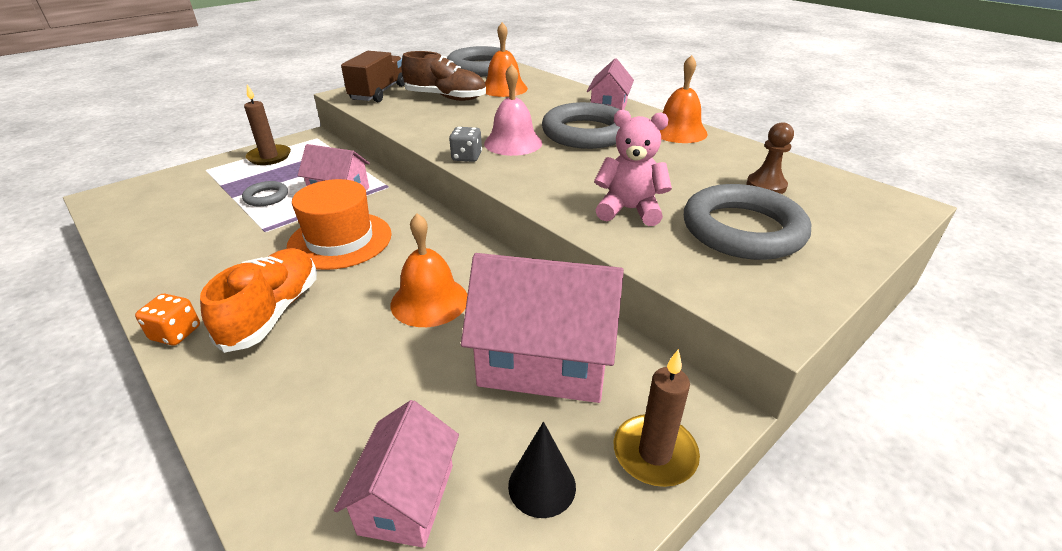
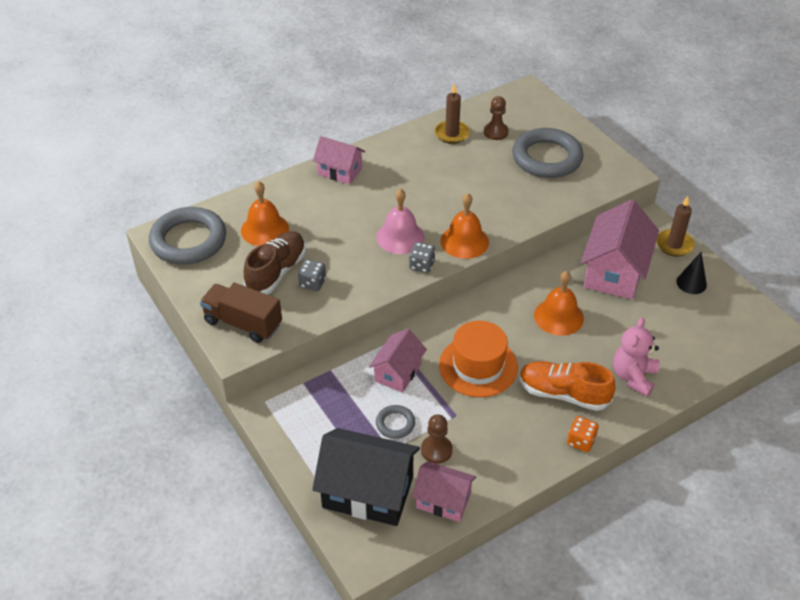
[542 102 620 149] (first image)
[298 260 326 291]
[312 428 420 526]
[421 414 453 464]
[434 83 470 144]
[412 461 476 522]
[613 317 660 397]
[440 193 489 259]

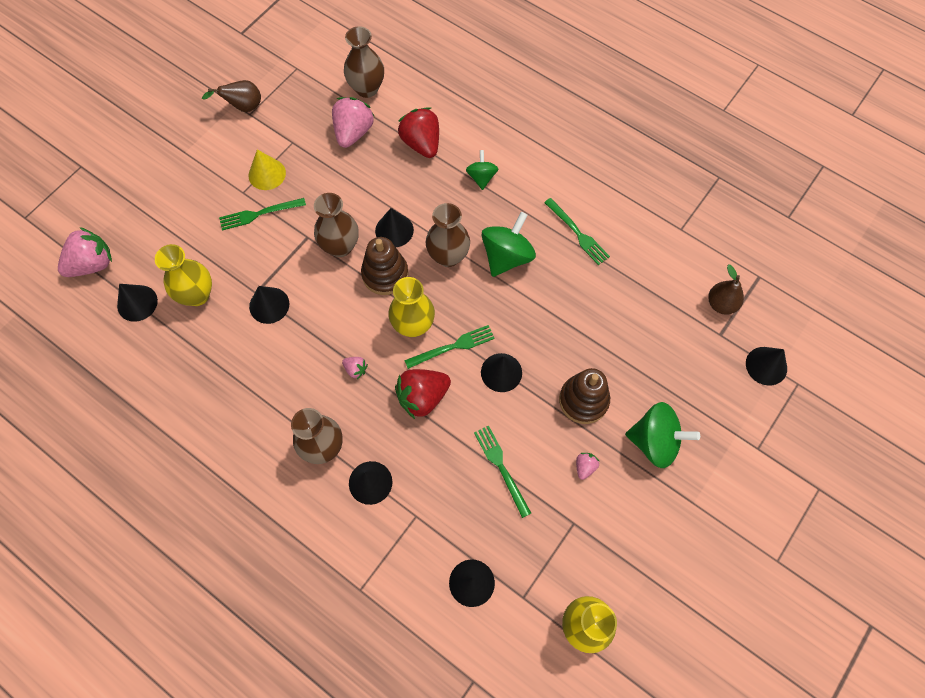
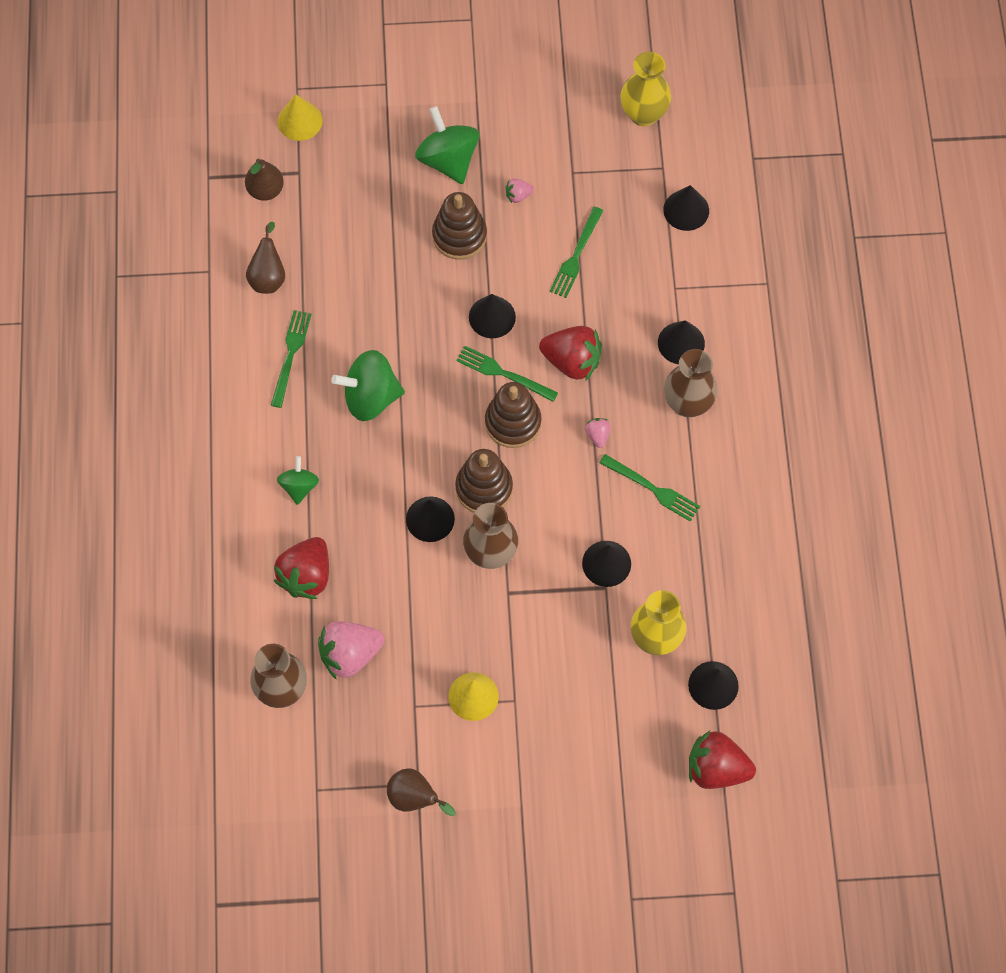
[426 203 470 267] (first image)
[246 222 285 294]
[599 454 700 522]
[485 382 541 448]
[689 731 756 789]
[277 94 323 141]
[277 456 319 505]

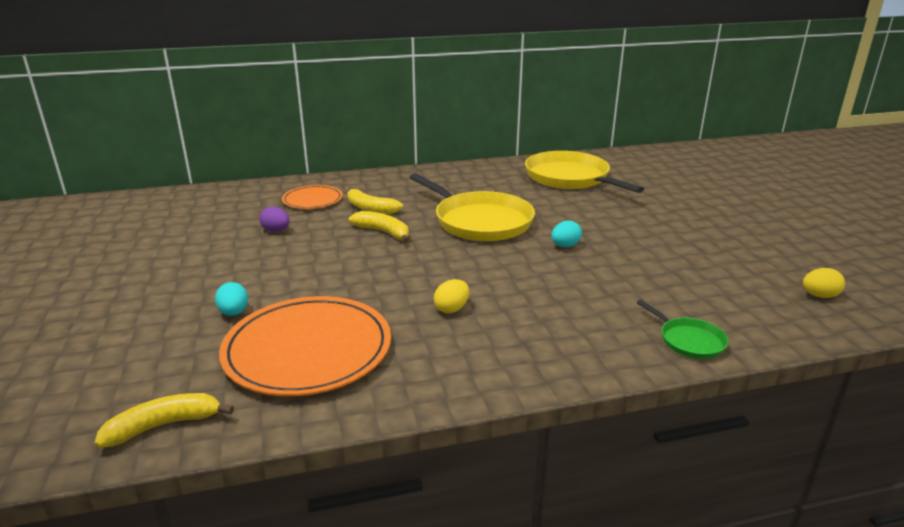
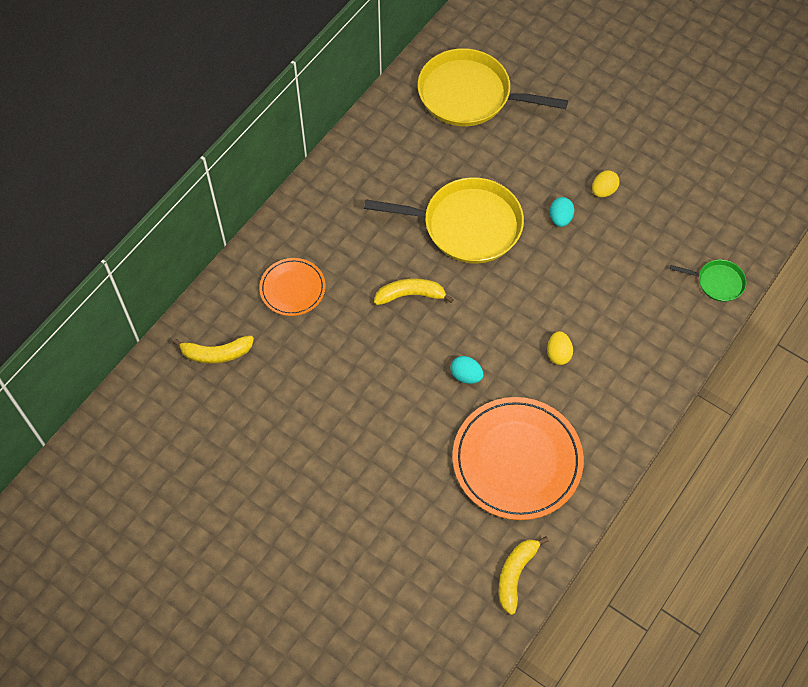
[259 206 290 232] (first image)
[450 356 483 384]
[172 336 254 364]
[592 170 620 197]

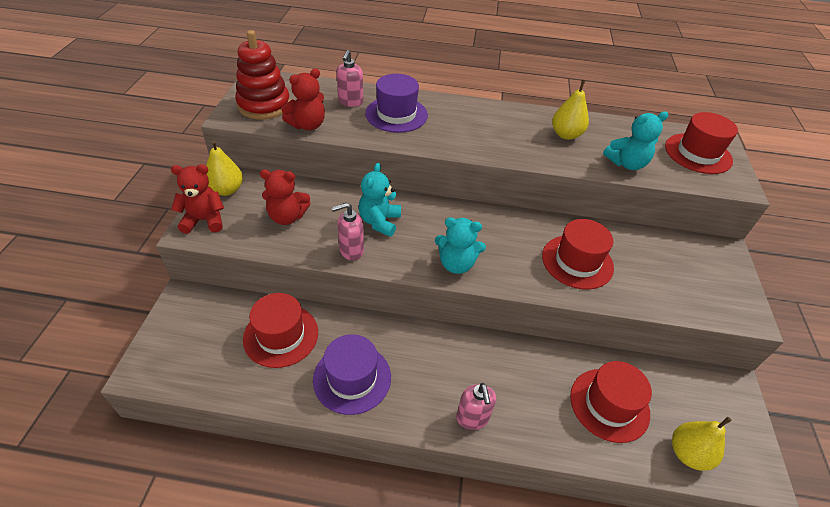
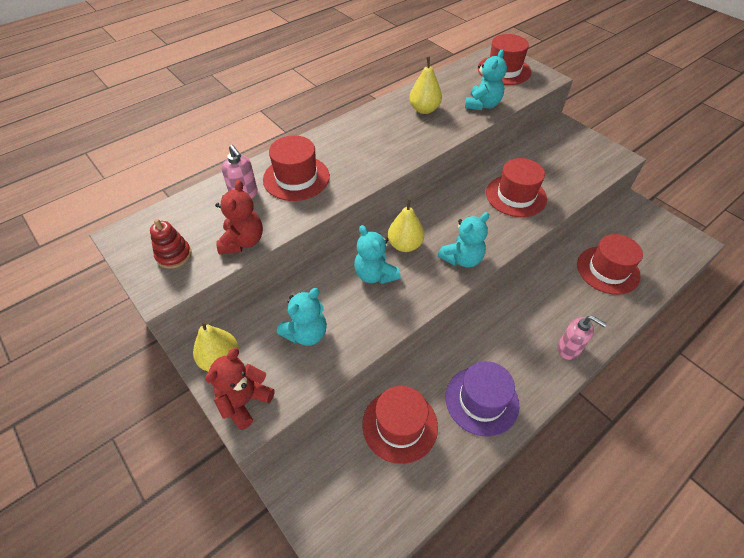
[331 202 364 261] (first image)
[388 198 424 252]
[277 288 327 346]
[263 136 330 201]
[150 219 191 269]

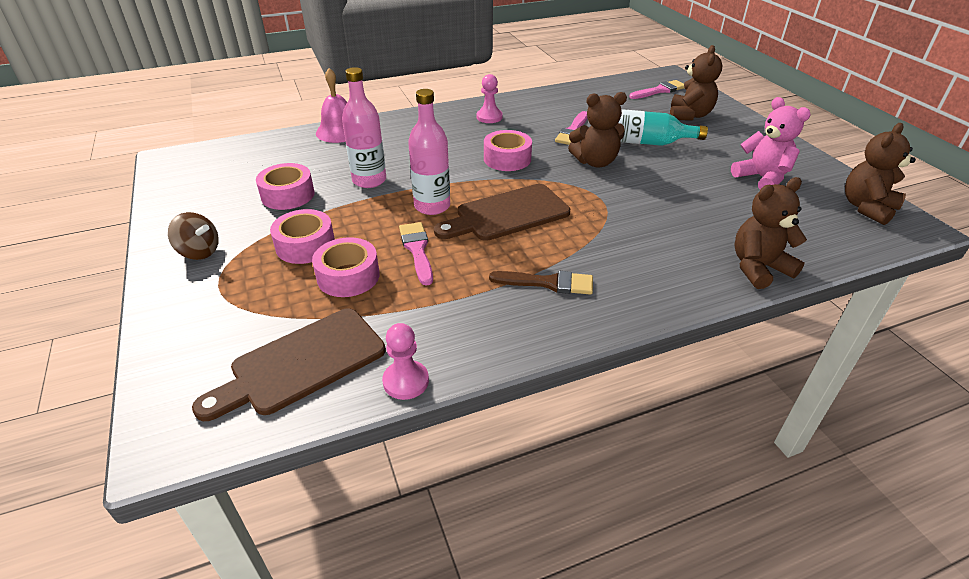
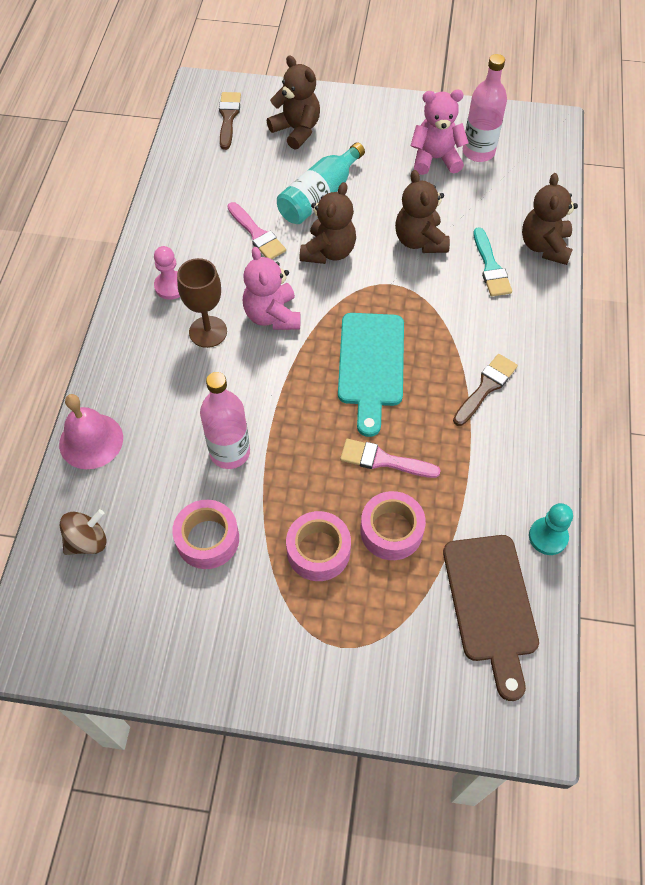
[177 258 227 348]
[474 227 512 296]
[60 509 106 555]
[463 54 507 162]
[395 170 450 253]
[243 247 300 330]
[529 503 573 555]
[338 313 404 437]
[219 92 241 150]

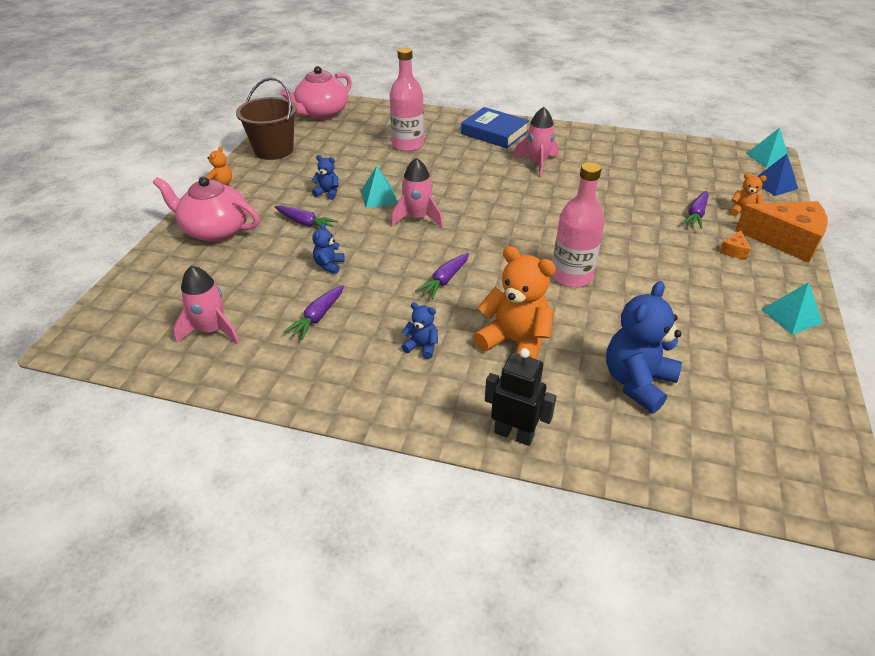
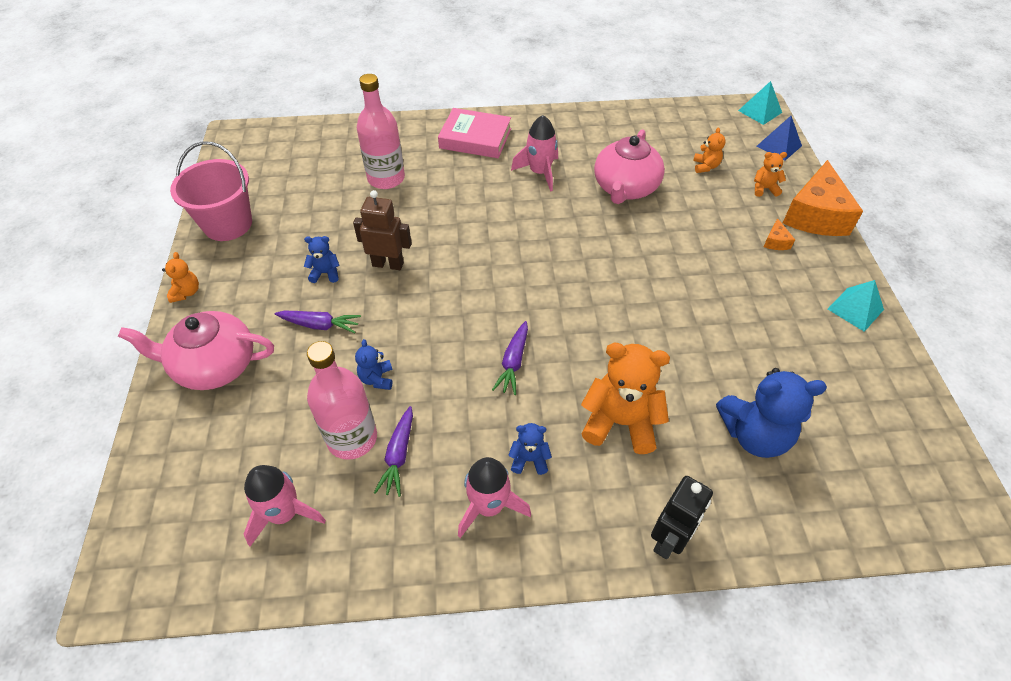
[682 191 709 229] (first image)
[693 127 725 173]
[594 129 665 204]
[458 457 531 538]
[307 341 377 460]
[353 190 412 270]
[170 141 252 241]
[438 108 511 158]
[651 476 713 559]
[716 368 827 458]
[783 160 863 236]

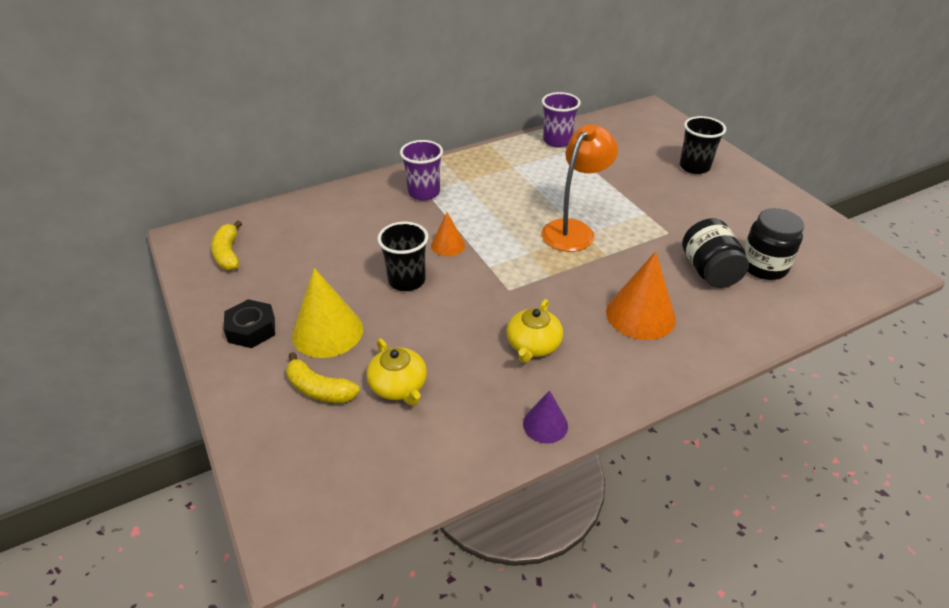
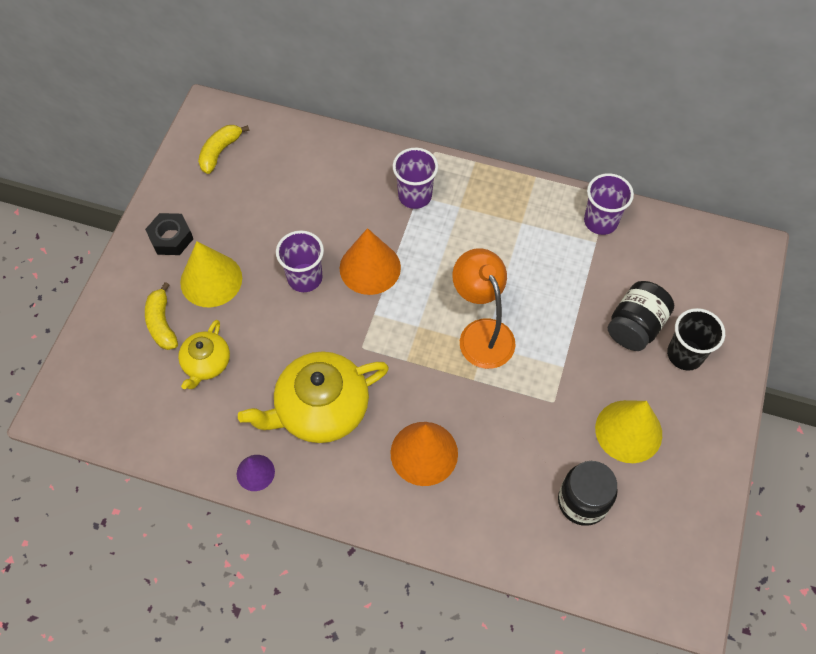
[595 400 662 463]
[608 281 674 351]
[276 230 324 292]
[452 248 516 369]
[339 228 401 295]
[238 351 389 443]

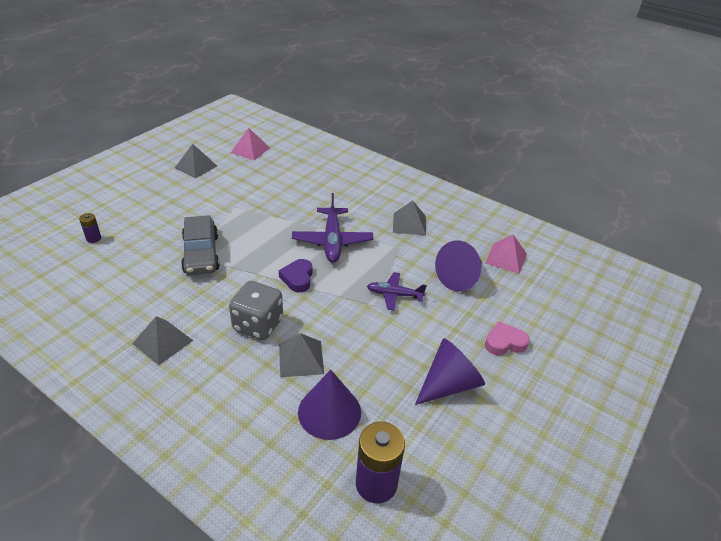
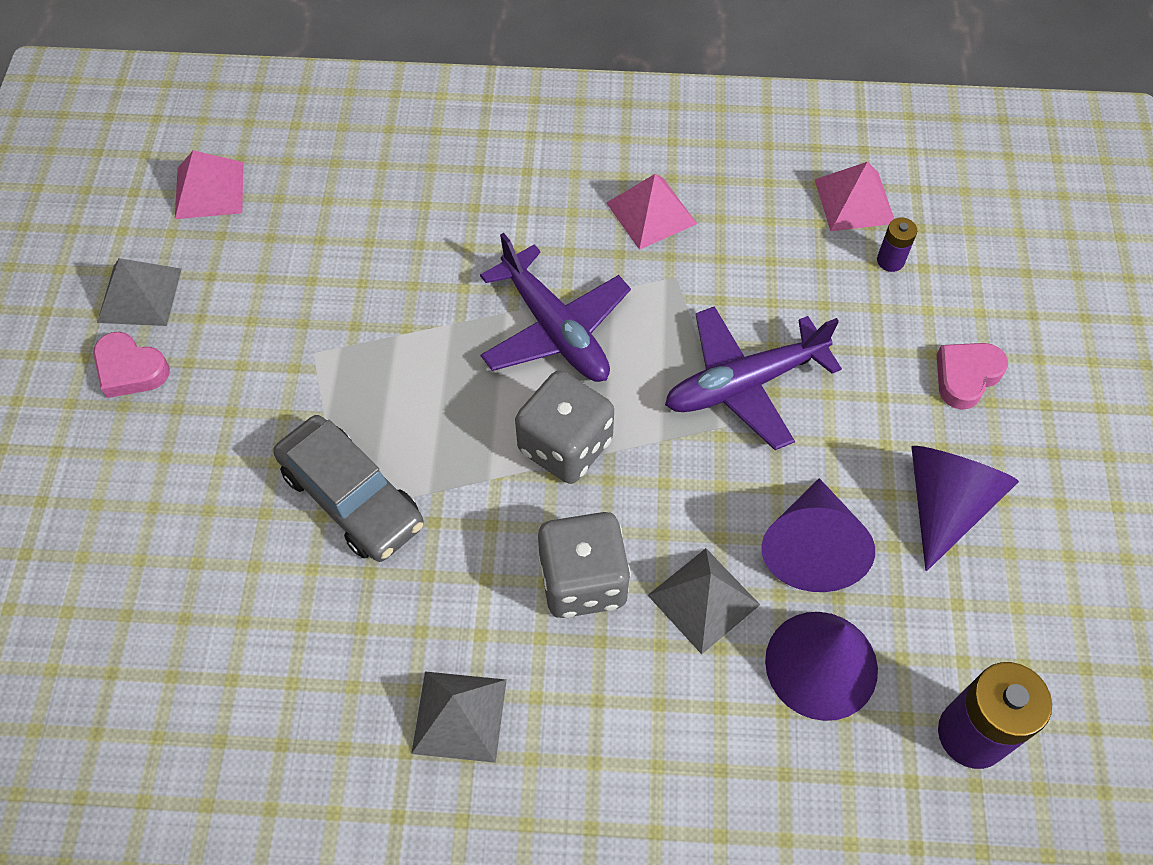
[93 332 170 398]
[877 217 917 272]
[761 478 875 592]
[515 371 614 484]
[607 174 697 250]
[665 306 842 450]

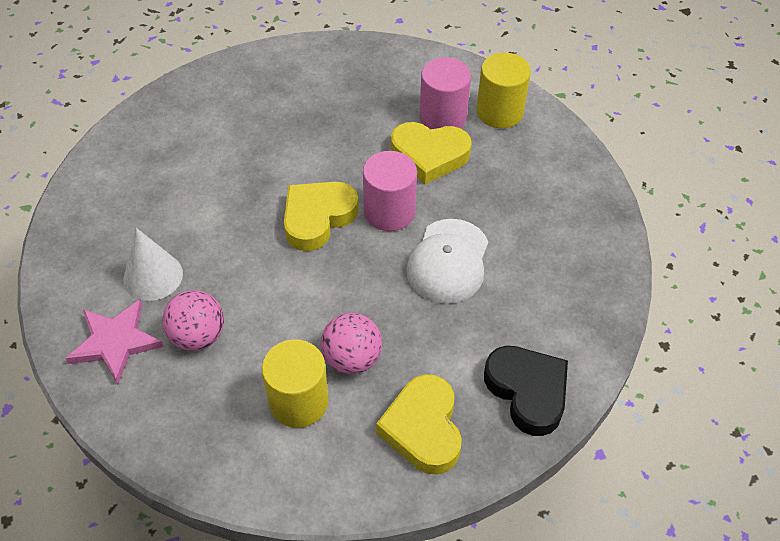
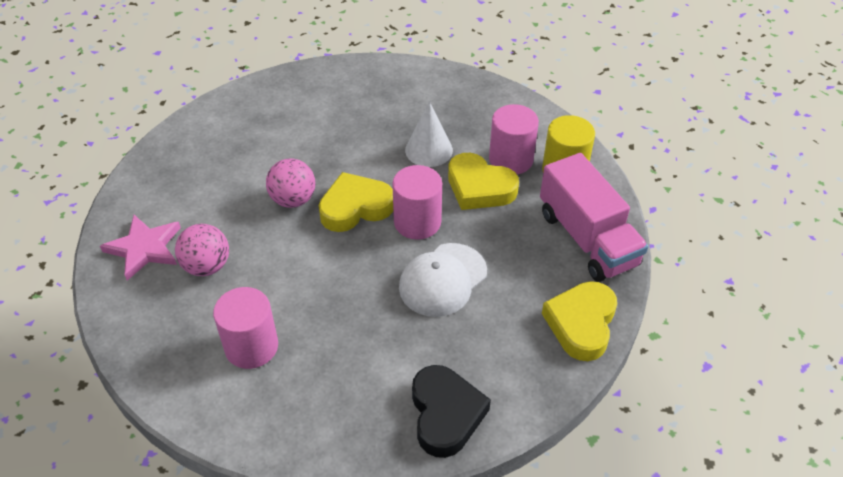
[540 153 648 282]
[405 101 453 167]
[266 158 315 208]
[542 281 617 361]
[213 287 278 369]

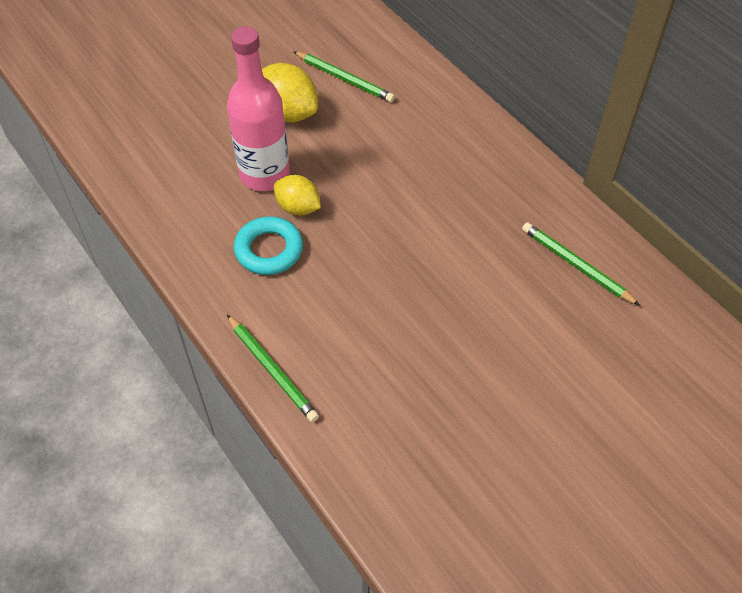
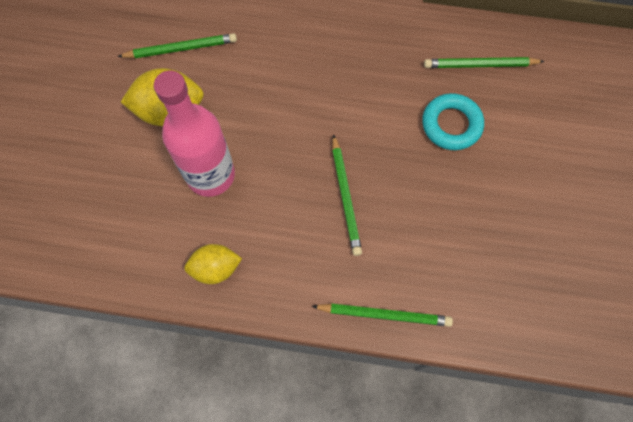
[332 134 362 256]
[422 93 484 150]
[185 244 242 284]

